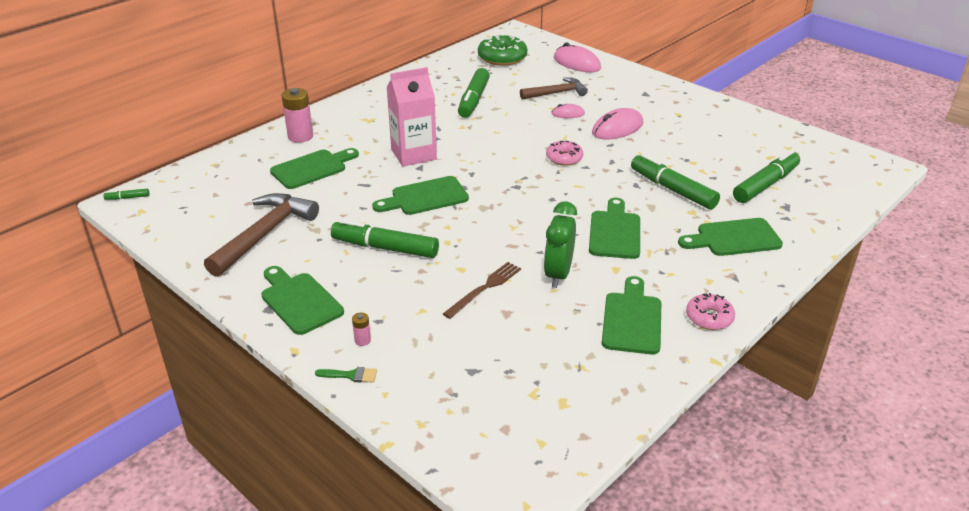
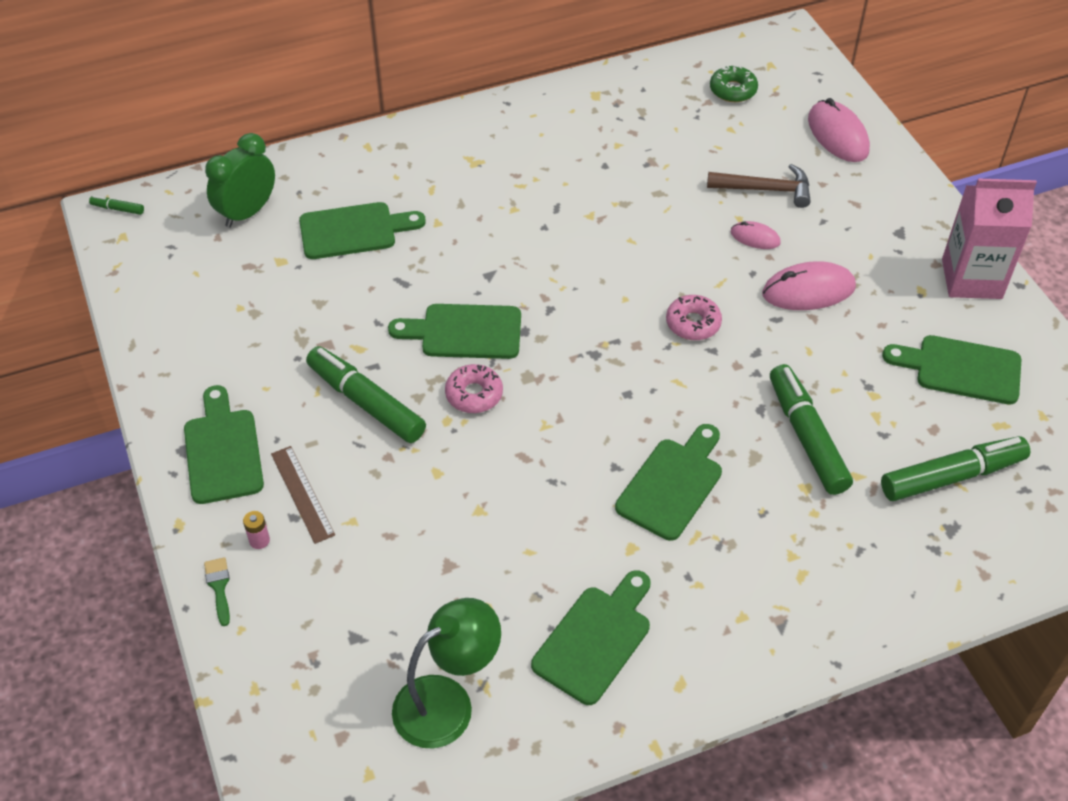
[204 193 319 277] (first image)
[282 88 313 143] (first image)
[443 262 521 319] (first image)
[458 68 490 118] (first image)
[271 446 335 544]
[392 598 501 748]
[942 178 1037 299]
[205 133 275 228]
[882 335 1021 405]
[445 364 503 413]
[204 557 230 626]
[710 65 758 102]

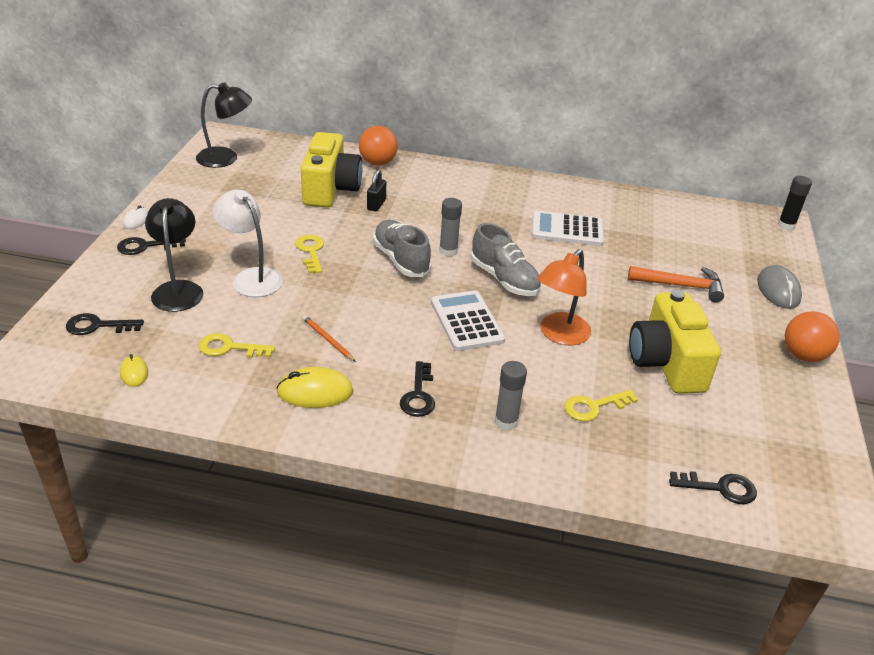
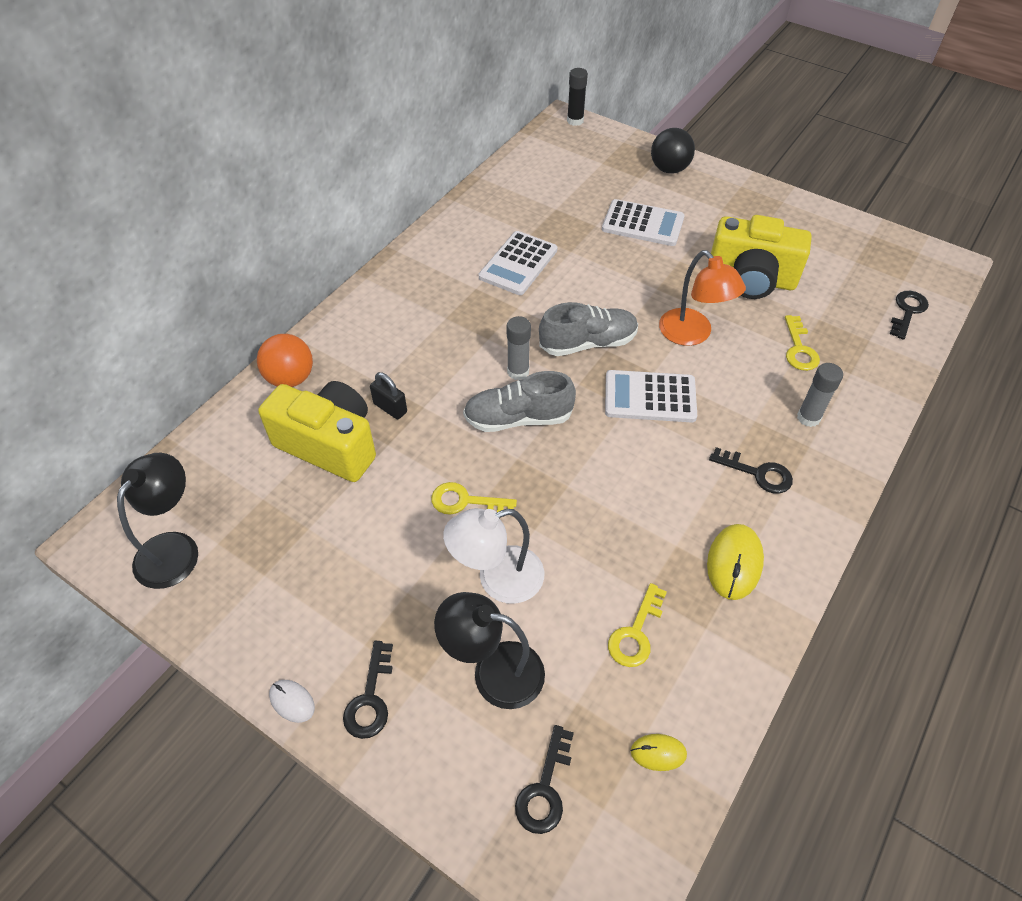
[303 315 356 362] (first image)
[785 311 840 362] (first image)
[602 199 685 246]
[651 128 695 174]

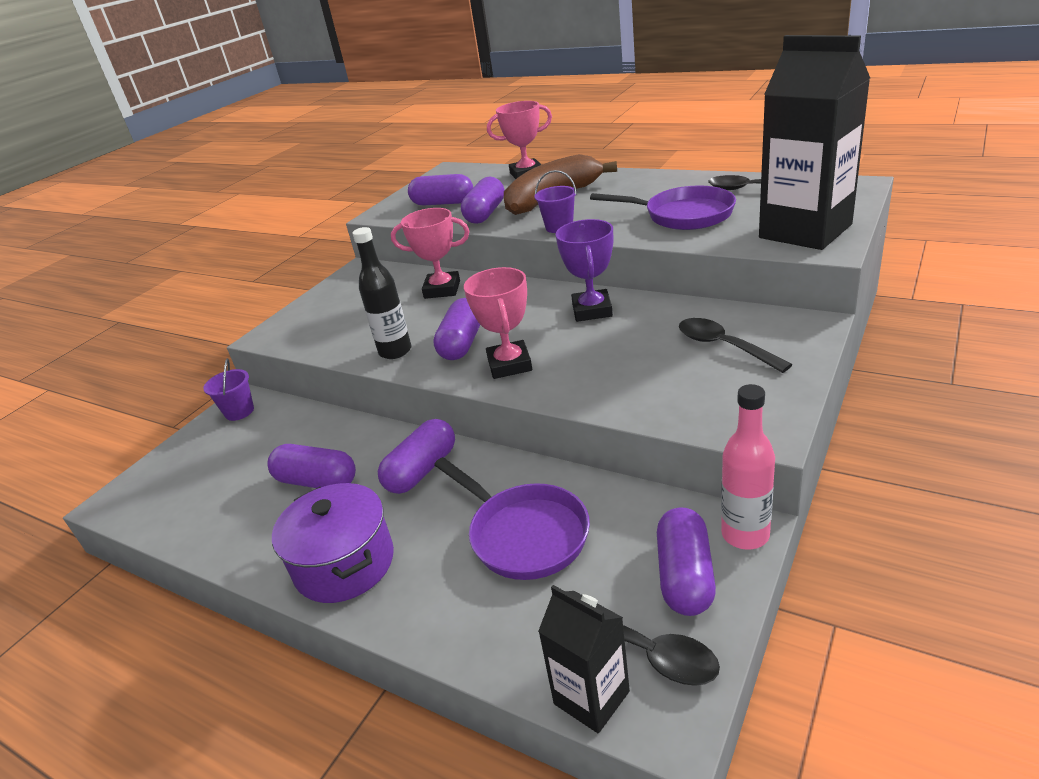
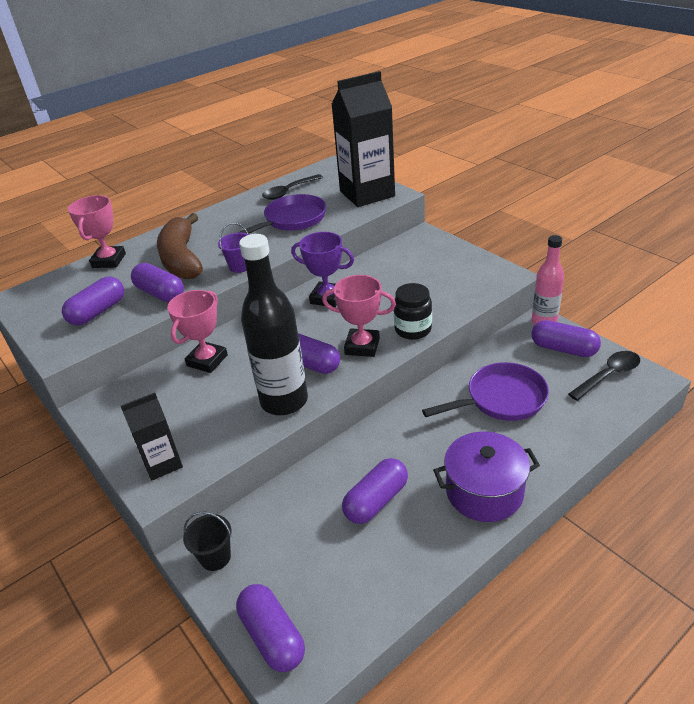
[679 318 793 373] (first image)
[394 283 432 340]
[236 584 305 672]
[121 393 183 481]
[183 512 232 571]
[239 234 308 415]

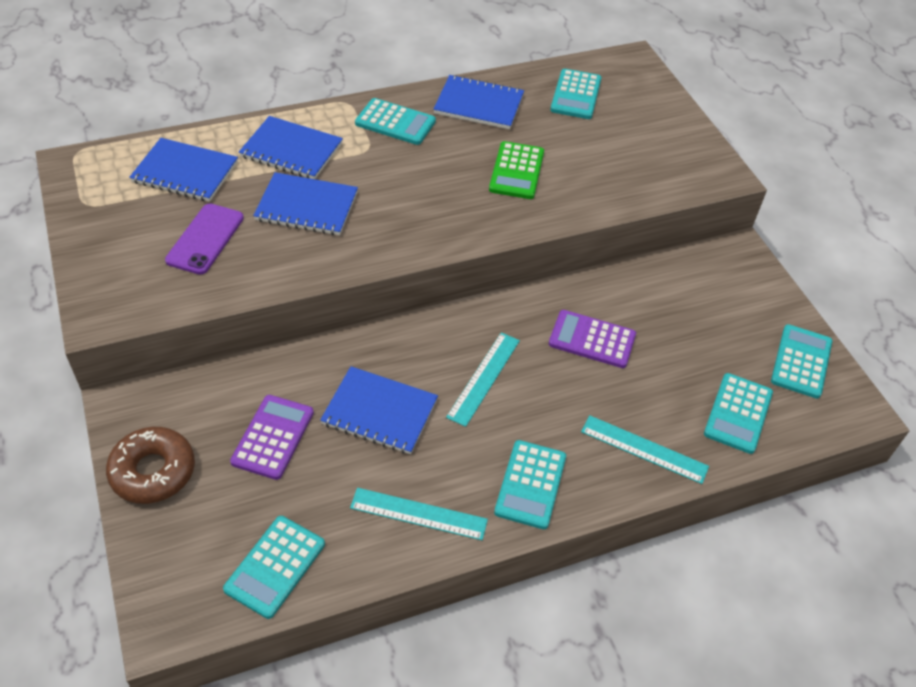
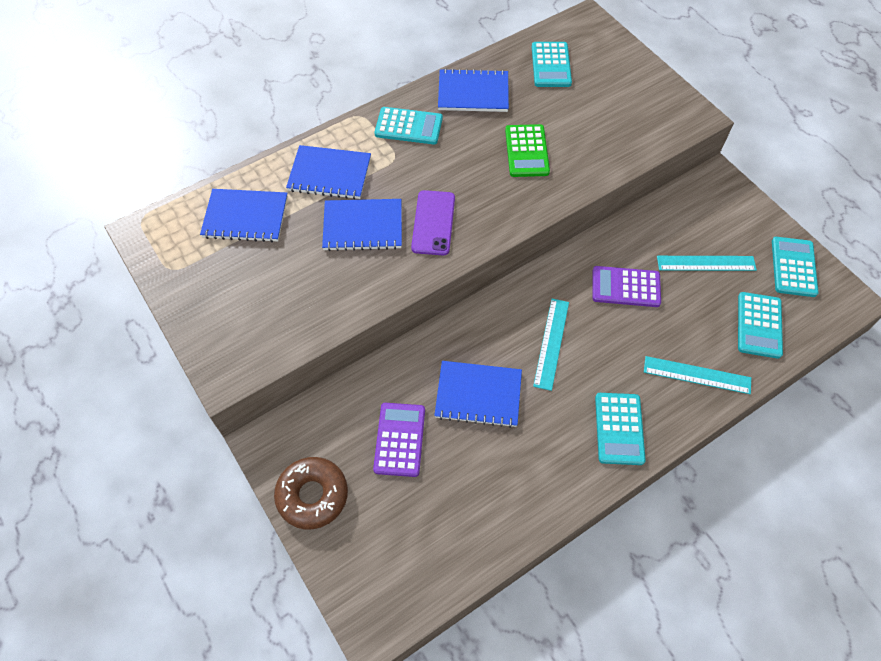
[223 516 325 619] (first image)
[411 190 455 255]
[657 256 757 271]

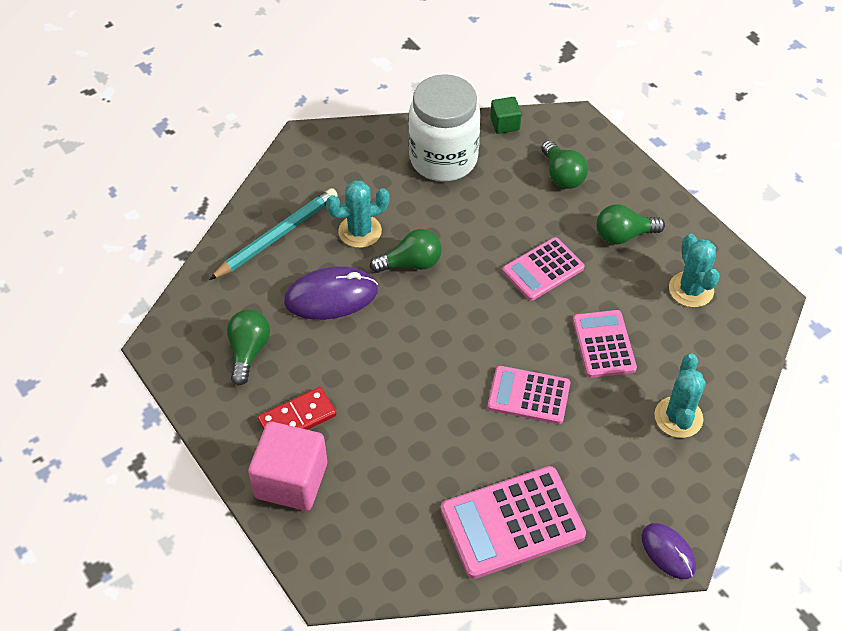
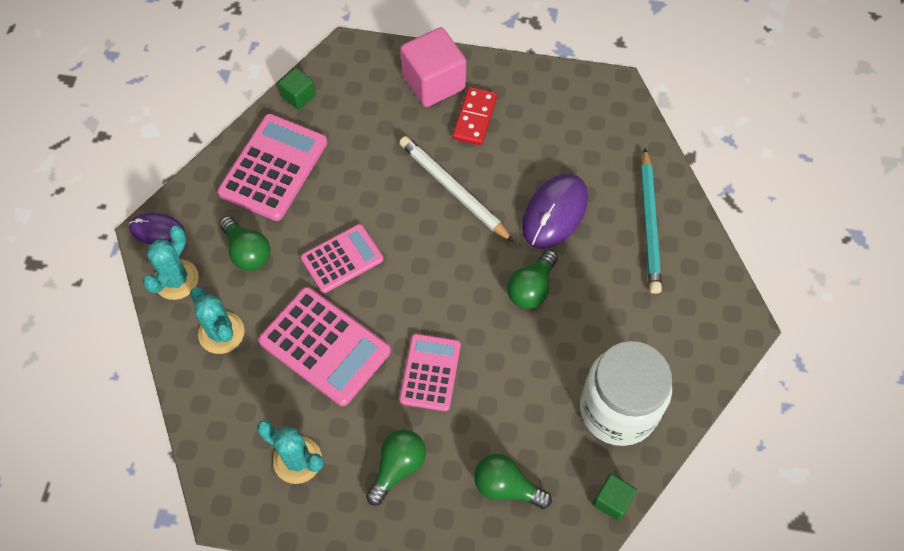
[278 68 316 110]
[399 136 514 242]
[219 216 270 271]
[143 226 199 300]
[258 287 391 406]

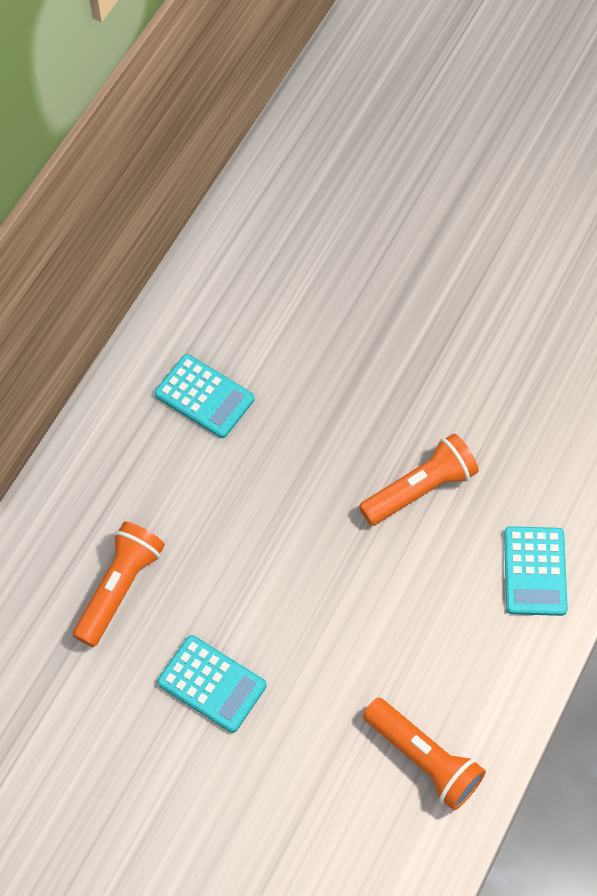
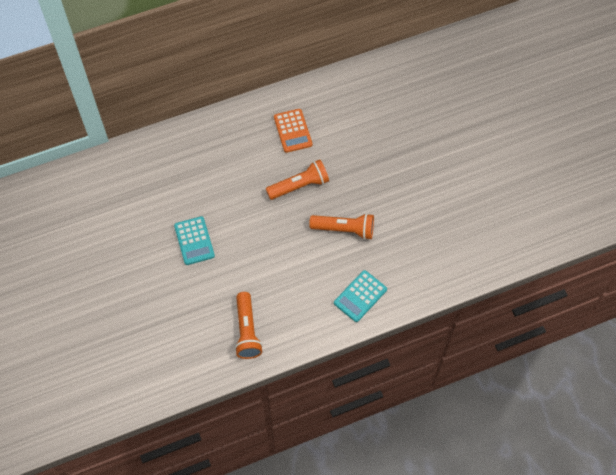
[266 160 329 200]
[274 109 312 153]

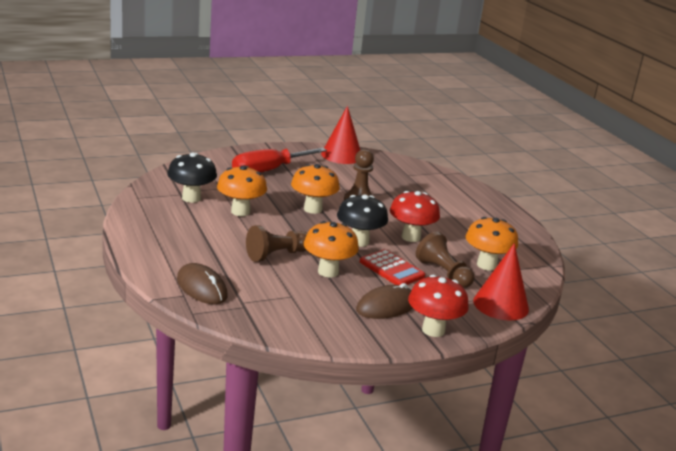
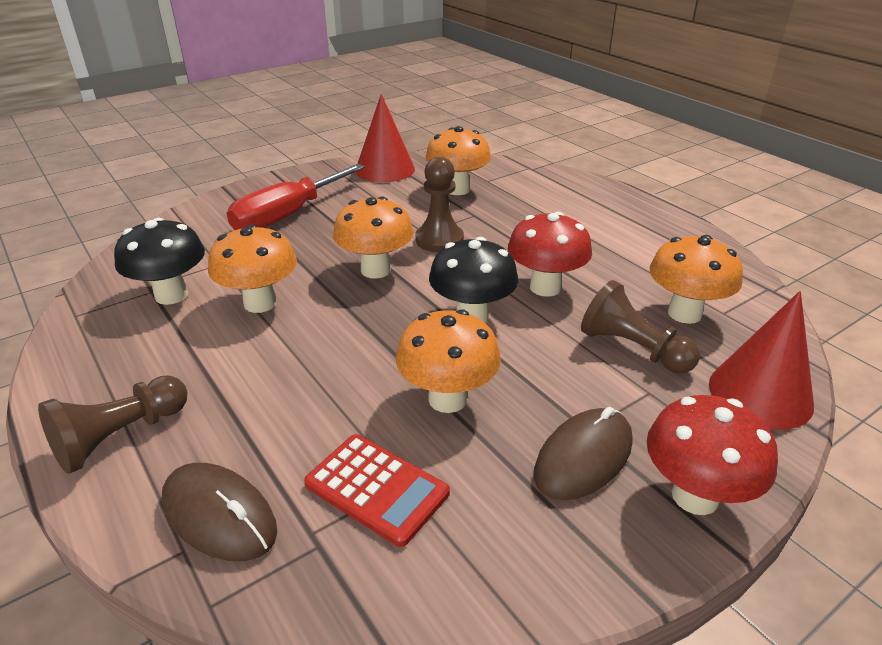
[425 126 491 195]
[38 375 187 474]
[304 434 450 547]

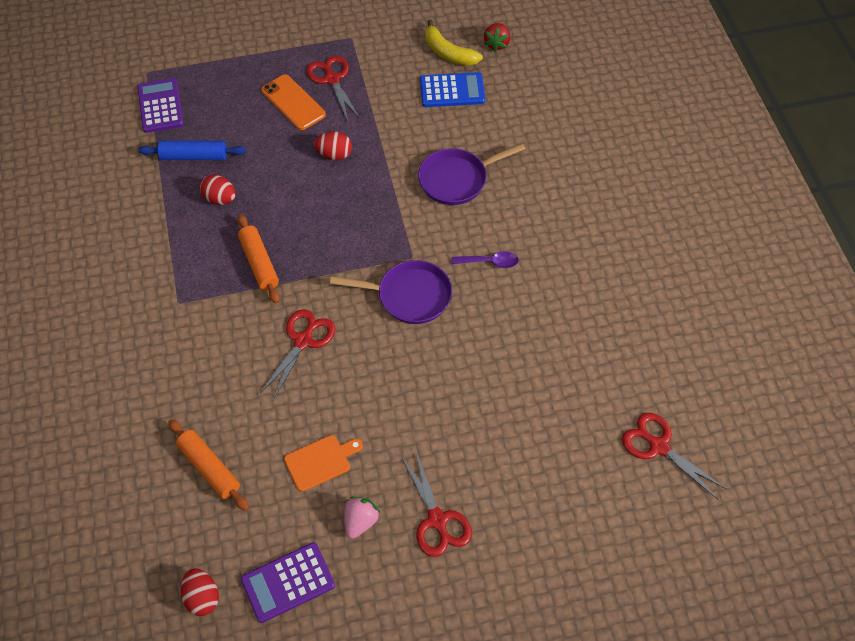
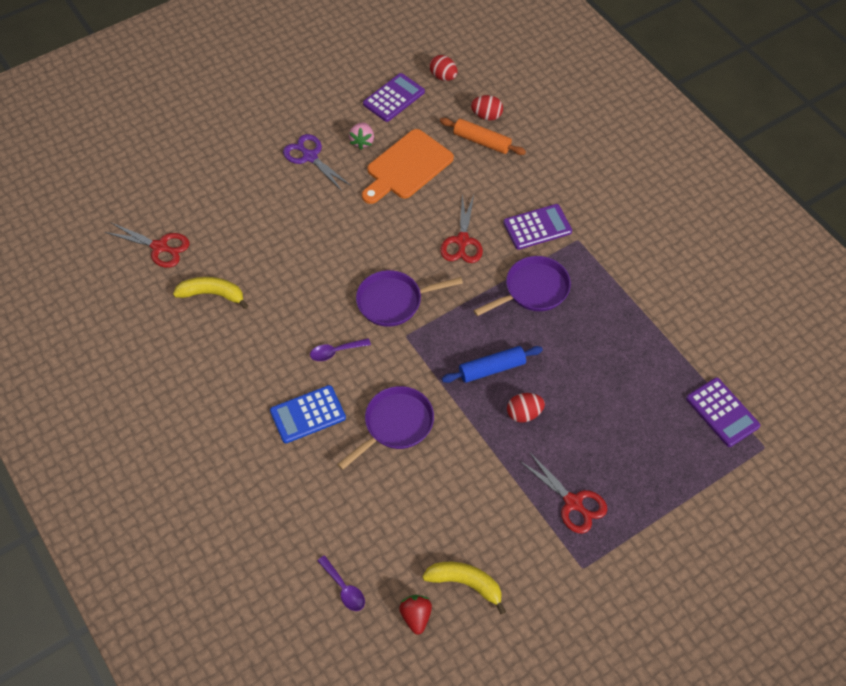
[261 74 326 130] (first image)
[173 277 248 309]
[317 555 365 611]
[503 204 572 250]
[442 346 543 383]
[471 95 503 120]
[270 385 346 443]
[473 256 571 316]
[283 134 351 191]
[362 129 454 204]

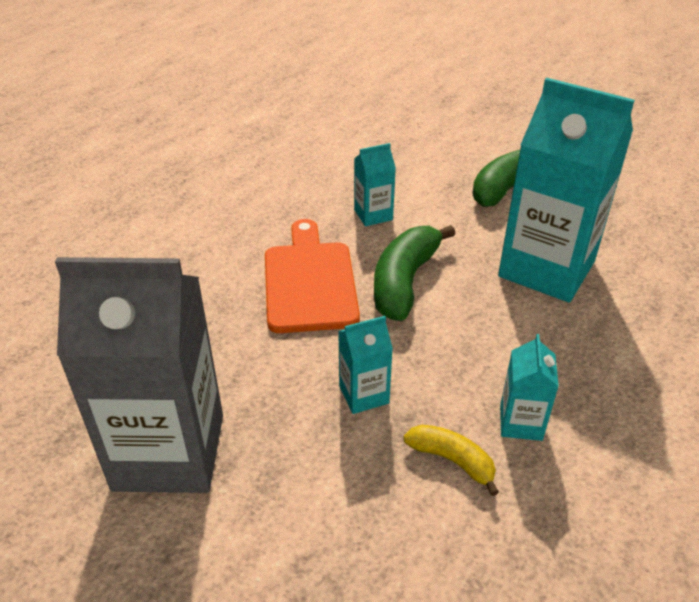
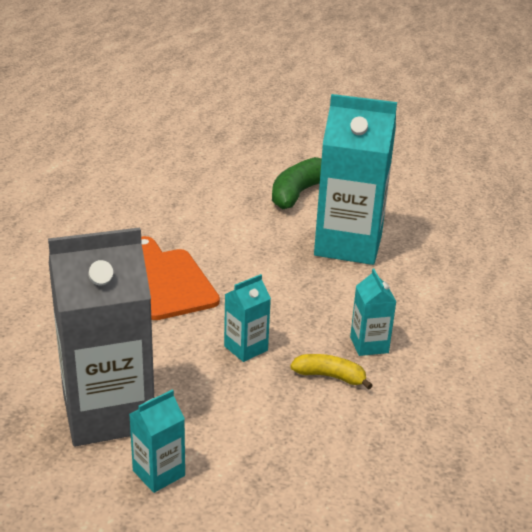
[374 225 456 321] (first image)
[129 389 185 493]

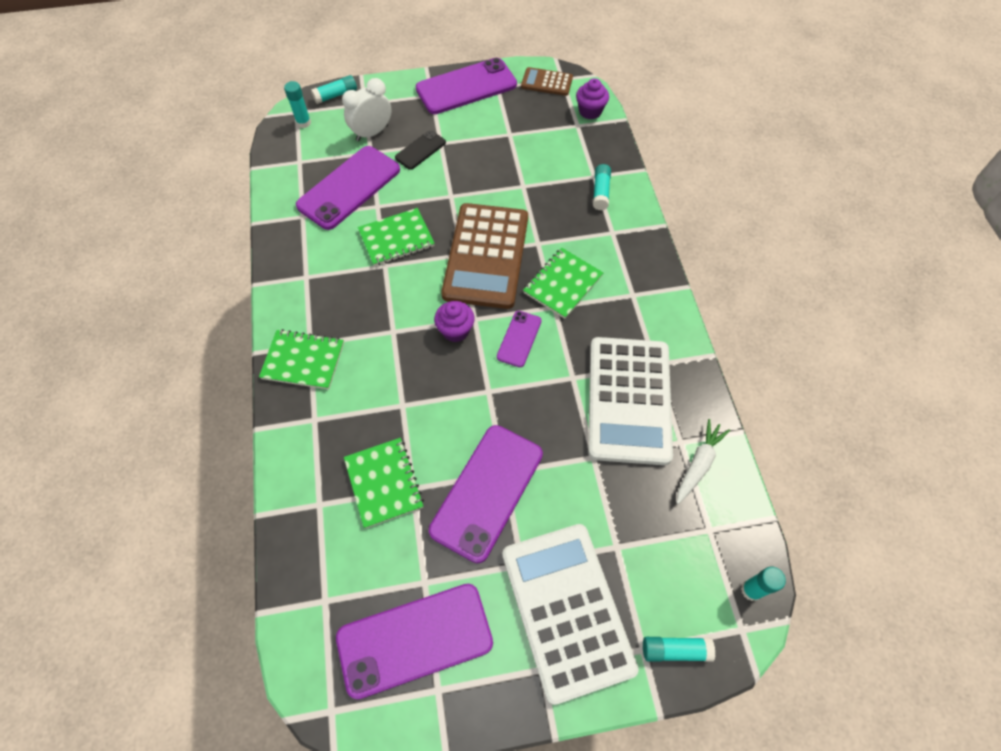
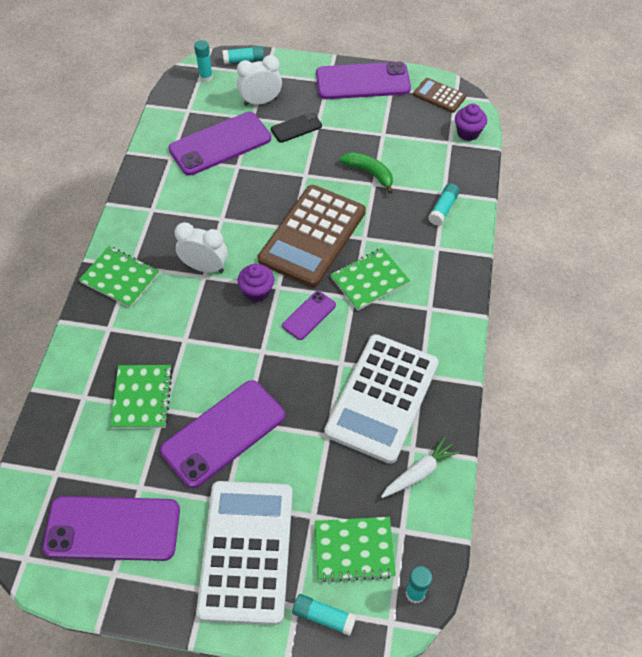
[174 222 228 273]
[340 152 393 194]
[315 517 396 582]

